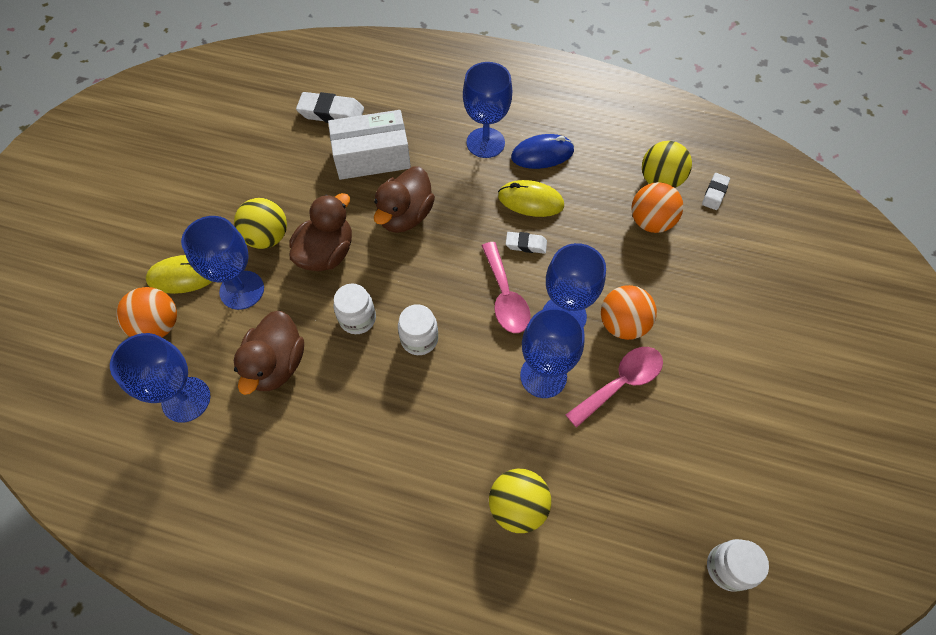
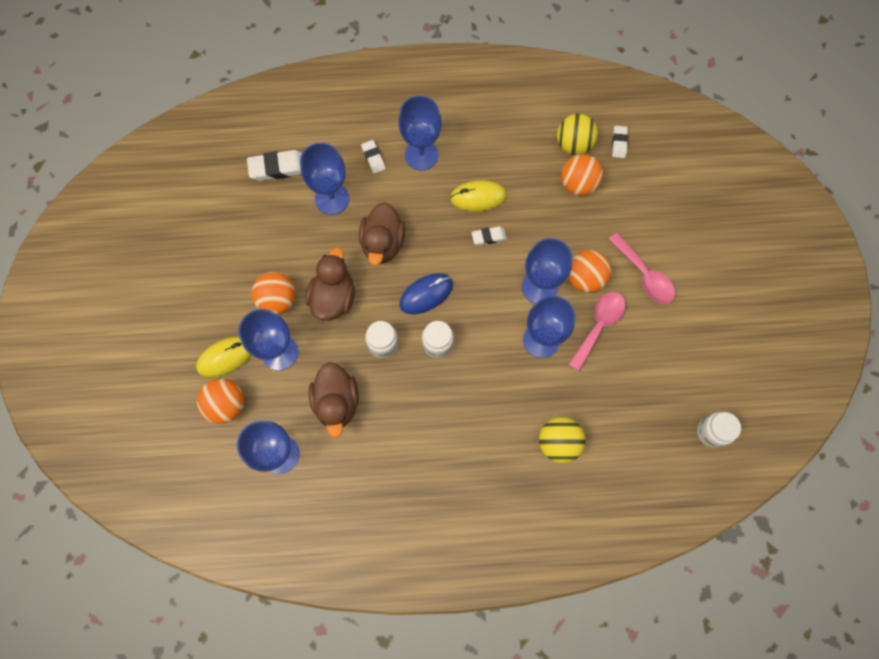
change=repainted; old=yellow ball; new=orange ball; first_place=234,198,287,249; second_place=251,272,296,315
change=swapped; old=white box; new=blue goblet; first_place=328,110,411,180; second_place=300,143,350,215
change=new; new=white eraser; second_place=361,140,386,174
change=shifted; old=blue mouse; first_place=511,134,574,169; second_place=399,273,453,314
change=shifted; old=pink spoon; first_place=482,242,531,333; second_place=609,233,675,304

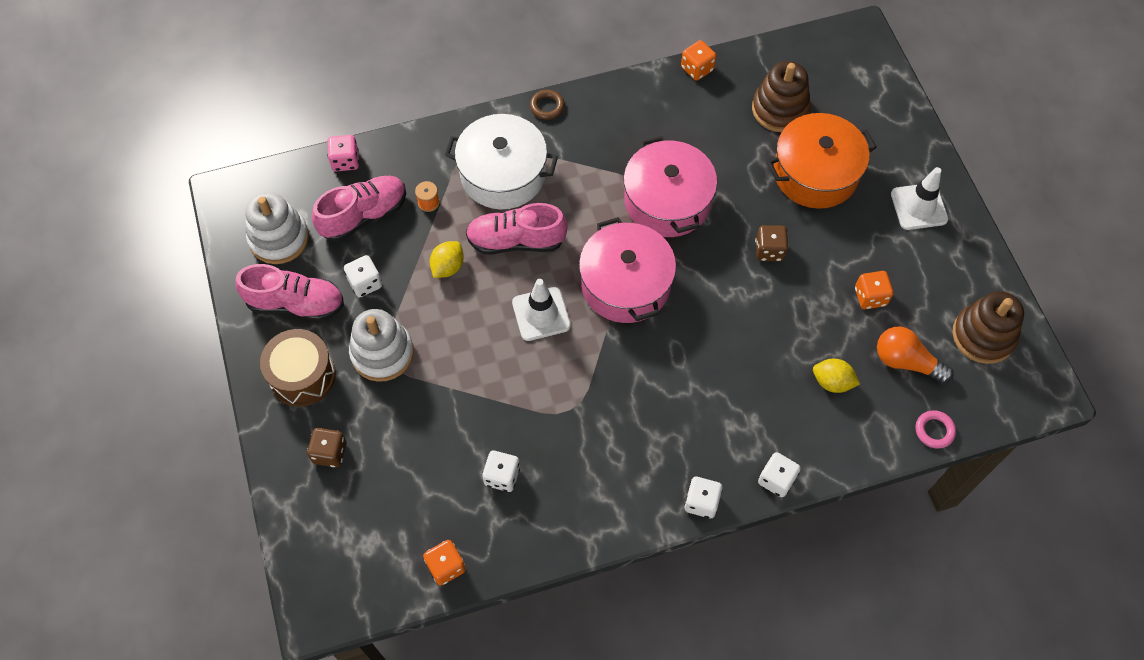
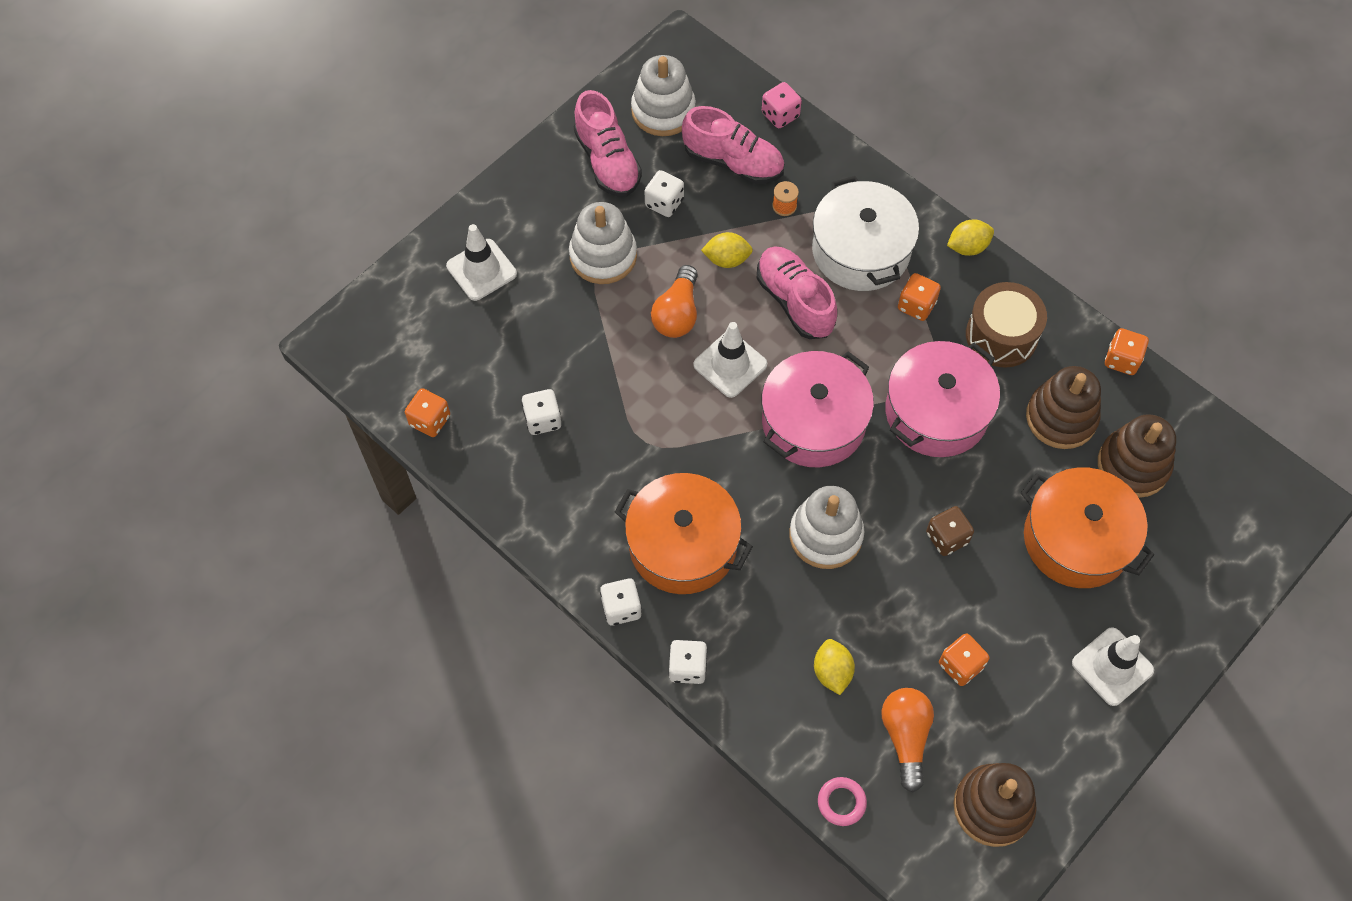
change=swapped; old=brown dice; new=white traffic cone; first_place=307,428,347,468; second_place=446,224,517,301
change=new; new=orange pot; second_place=615,473,753,594
change=new; new=orange light bulb; second_place=651,265,698,338
change=new; new=white stacking toy; second_place=789,486,864,569
change=new; new=orange dice; second_place=898,273,941,321
change=swapped; old=brown ring; new=yellow lemon; first_place=530,90,565,120; second_place=947,219,994,256
change=shifted; old=brown drum; first_place=260,329,336,407; second_place=966,282,1047,368
change=new; new=brown stacking toy; second_place=1026,366,1101,449

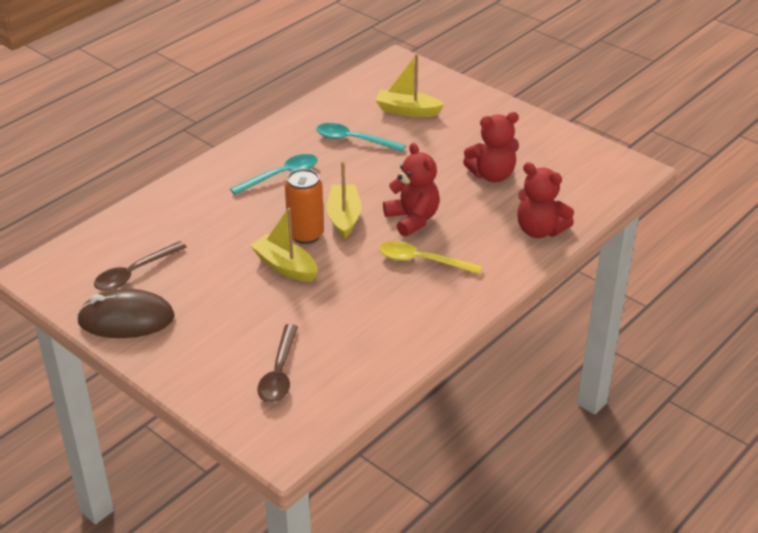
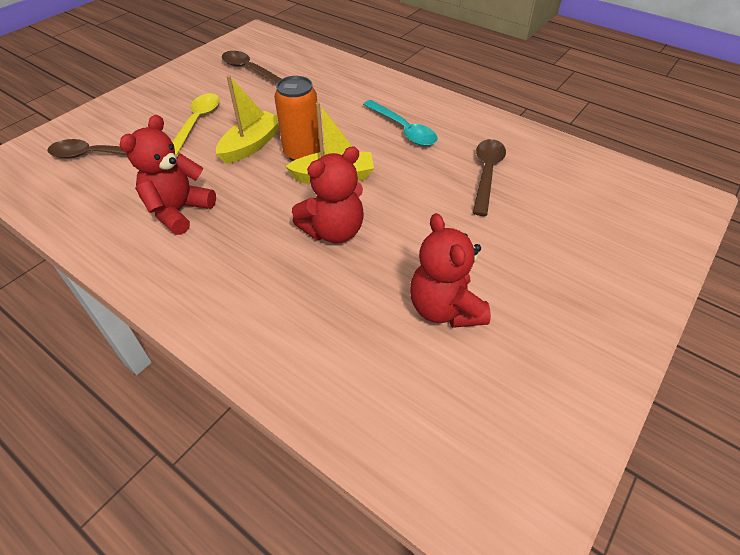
change=shifted; old=red teddy bear; first_place=517,162,574,238; second_place=120,115,216,235
change=shifted; old=yellow spoon; first_place=379,241,482,274; second_place=172,93,219,156
change=repainted; old=turquoise spoon; new=brown spoon; first_place=316,123,406,152; second_place=473,139,506,216
change=gone; old=brown mouse; first_place=77,289,175,338
change=gone; old=yellow boat; first_place=375,54,444,117

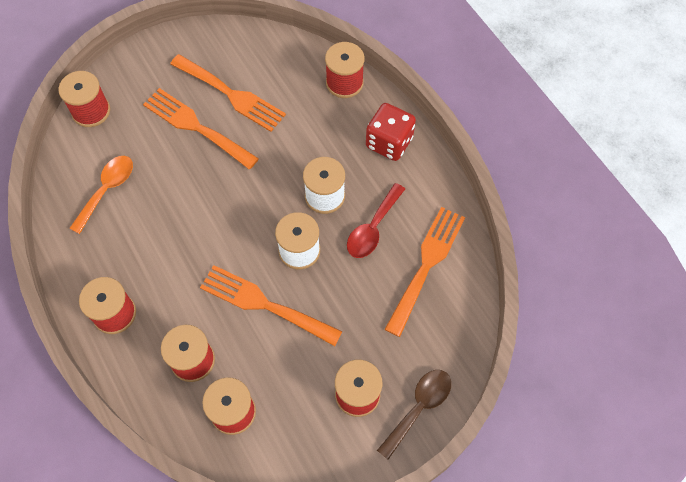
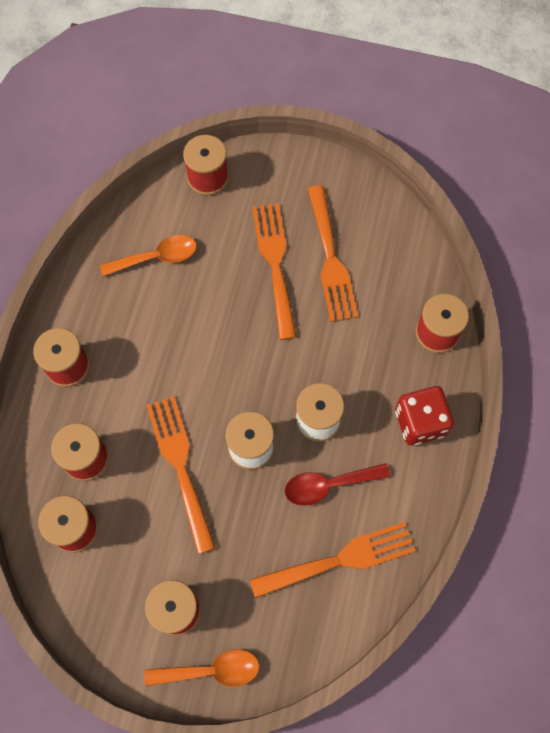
change=repainted; old=brown spoon; new=orange spoon; first_place=377,370,451,460; second_place=144,649,260,687

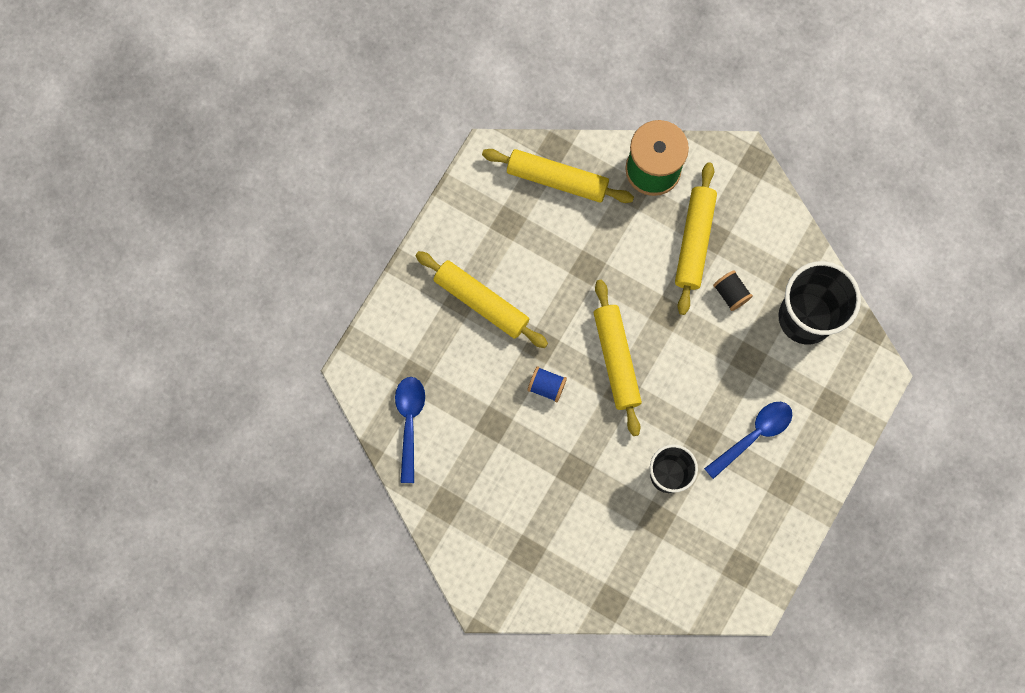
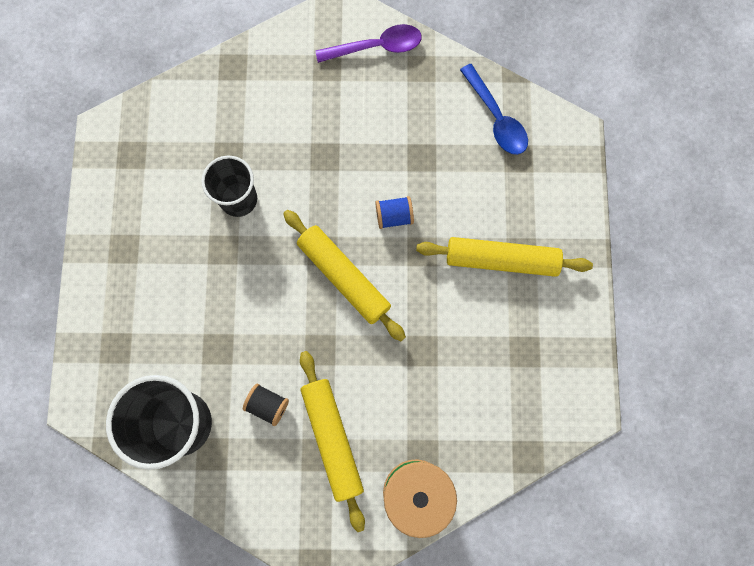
change=new; new=purple spoon; second_place=316,24,422,63
change=gone; old=yellow rolling pin; first_place=482,149,634,203
change=gone; old=blue spoon; first_place=704,402,792,479

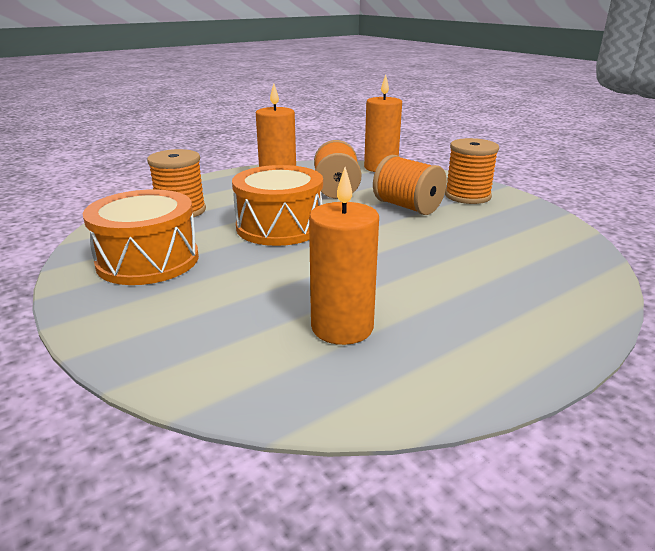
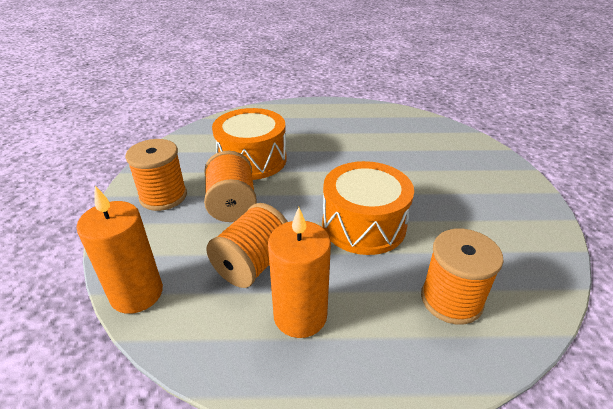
change=shifted; old=orange drum; first_place=83,189,199,285; second_place=212,108,287,180
change=gone; old=orange candle; first_place=309,167,379,345

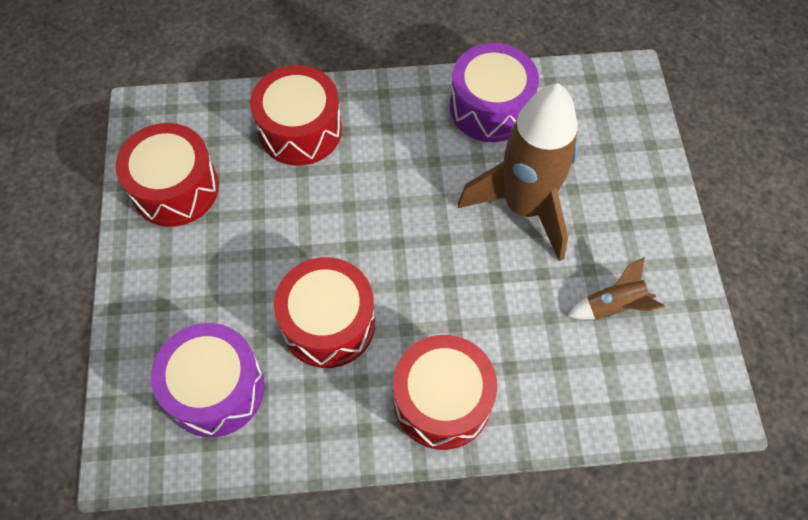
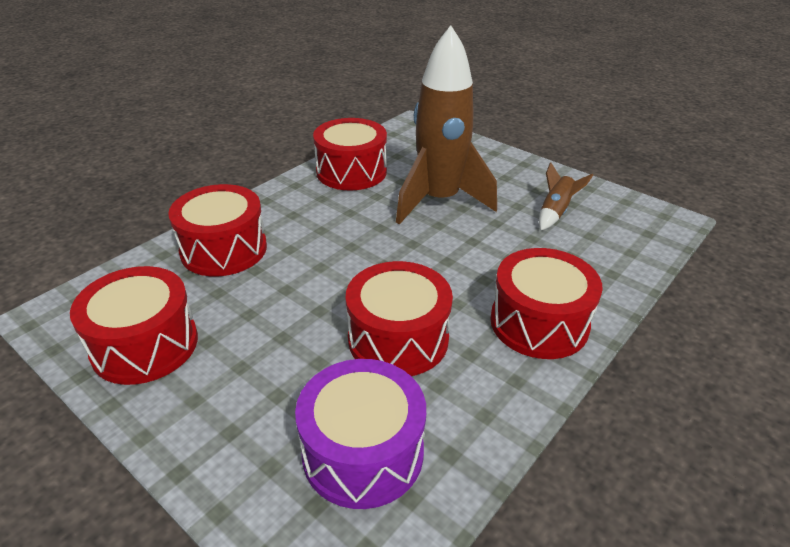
change=repainted; old=purple drum; new=red drum; first_place=450,43,539,142; second_place=313,118,387,190

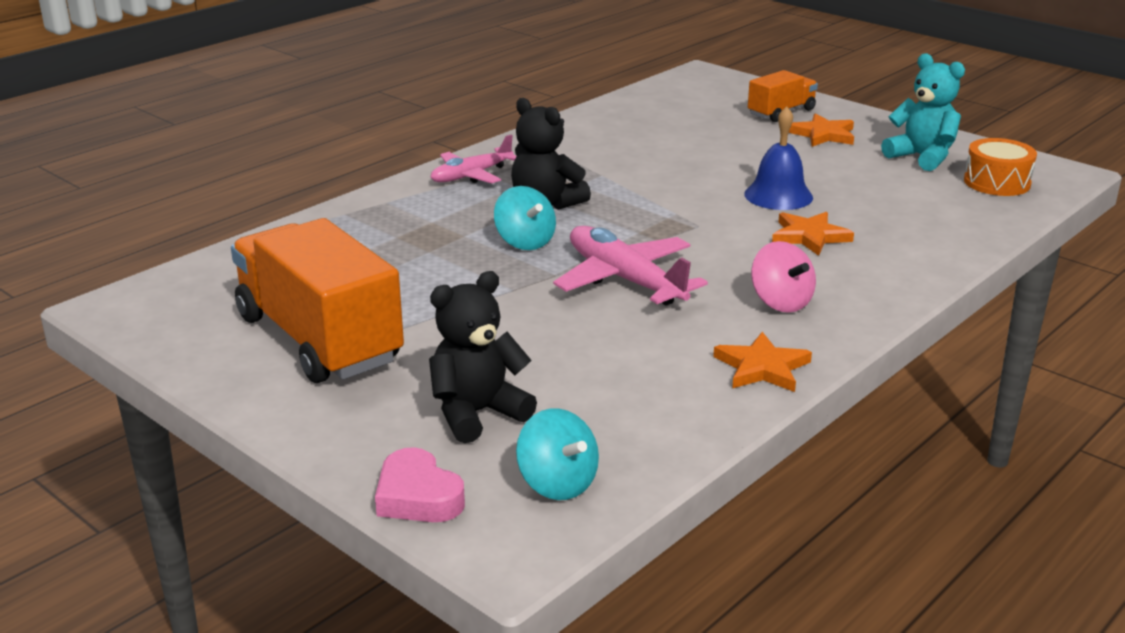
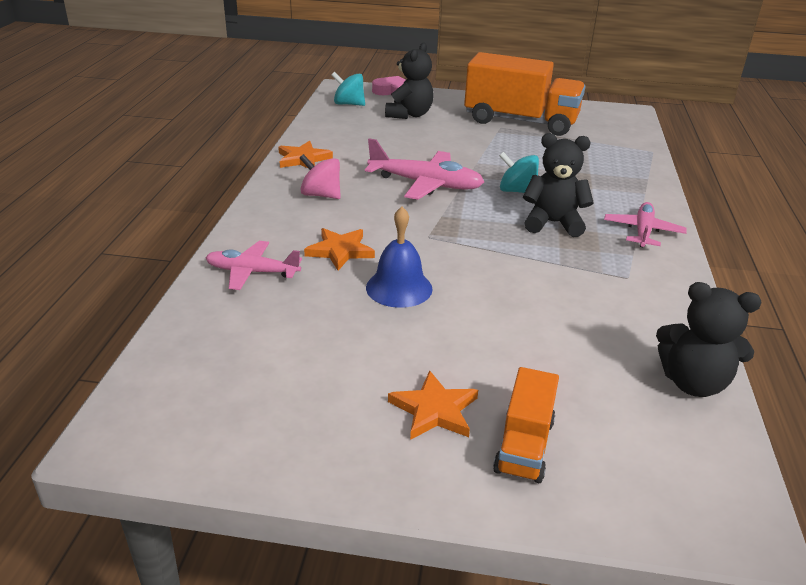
change=new; new=pink plane; second_place=205,241,302,290
change=new; new=black teddy bear; second_place=656,282,761,397
change=gone; old=turquoise teddy bear; first_place=881,53,965,171
change=gone; old=orange drum; first_place=964,138,1037,196

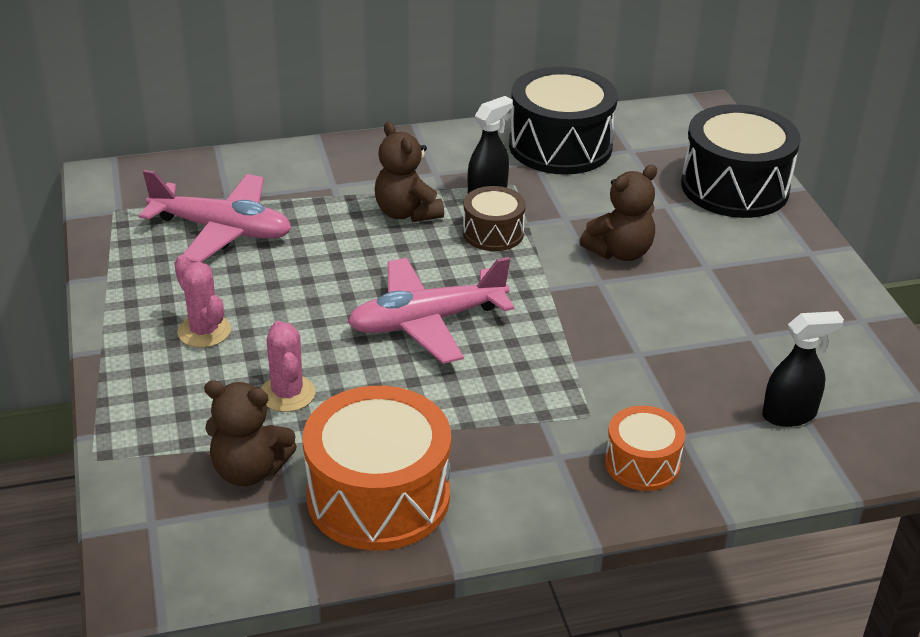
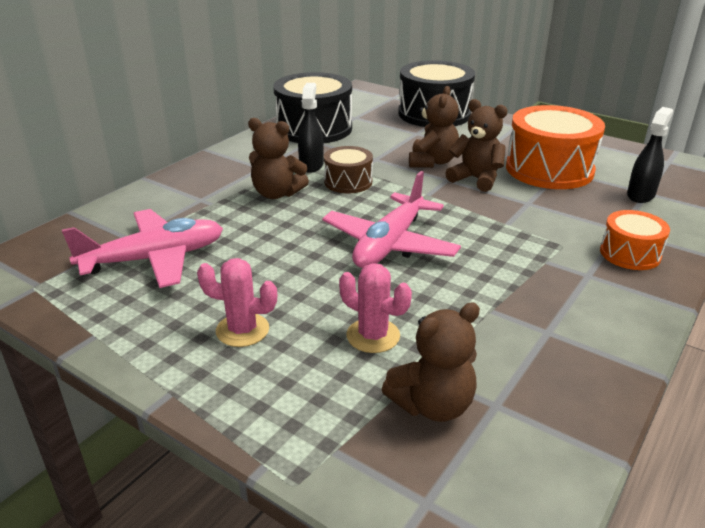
change=new; new=brown teddy bear; second_place=446,99,508,192
change=shifted; old=orange drum; first_place=302,386,451,551; second_place=506,105,605,189

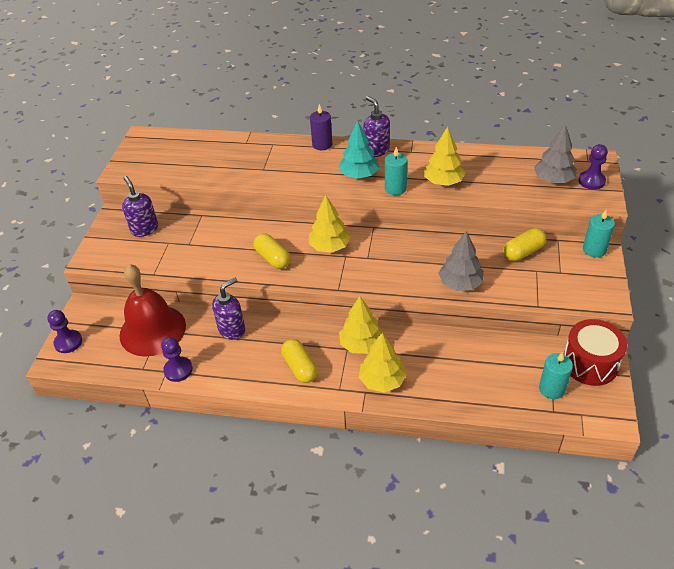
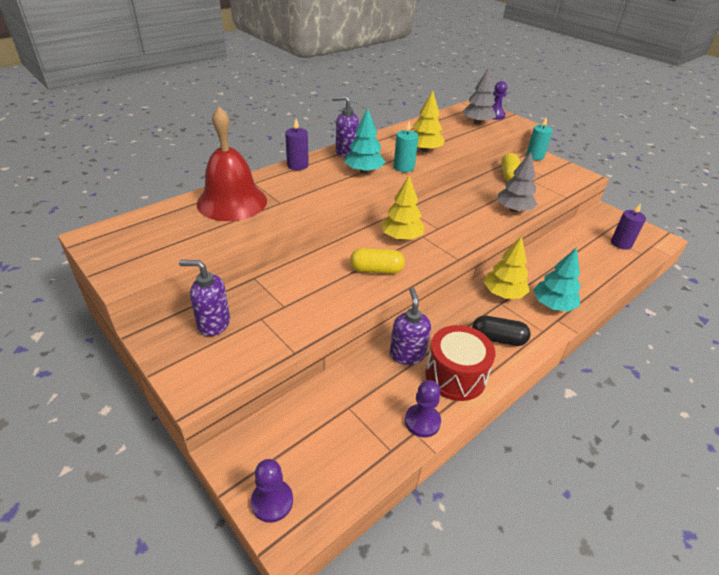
change=shifted; old=red bell; first_place=119,264,186,357; second_place=197,107,267,221
change=shifted; old=red drum; first_place=564,319,627,386; second_place=425,325,495,401
change=repainted; old=yellow capsule; new=black capsule; first_place=281,339,318,383; second_place=472,316,531,346
change=repainted; old=yellow tree; new=turquoise tree; first_place=359,333,407,393; second_place=533,247,581,311
change=repainted; old=turquoise candle; new=purple candle; first_place=539,352,573,399; second_place=611,203,646,250

